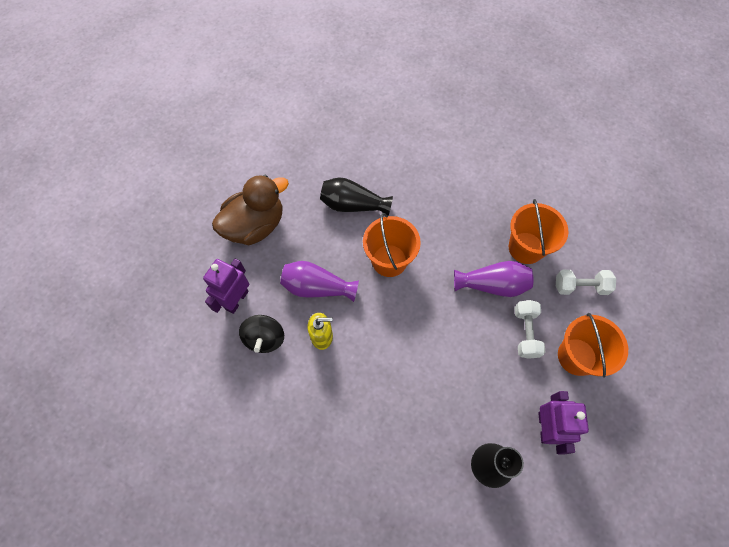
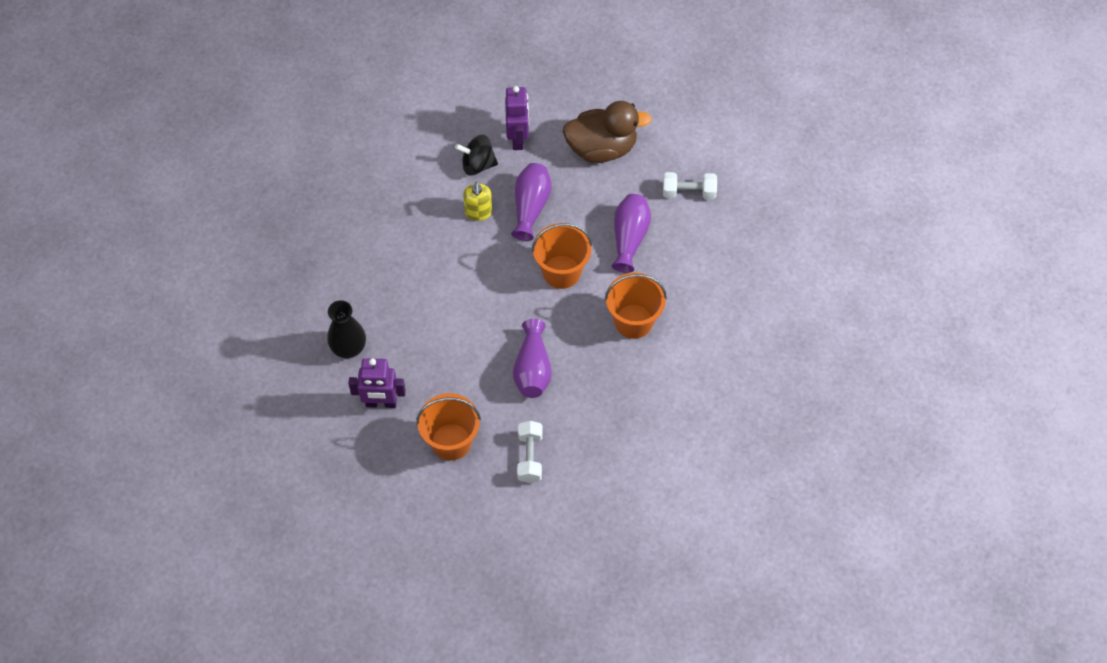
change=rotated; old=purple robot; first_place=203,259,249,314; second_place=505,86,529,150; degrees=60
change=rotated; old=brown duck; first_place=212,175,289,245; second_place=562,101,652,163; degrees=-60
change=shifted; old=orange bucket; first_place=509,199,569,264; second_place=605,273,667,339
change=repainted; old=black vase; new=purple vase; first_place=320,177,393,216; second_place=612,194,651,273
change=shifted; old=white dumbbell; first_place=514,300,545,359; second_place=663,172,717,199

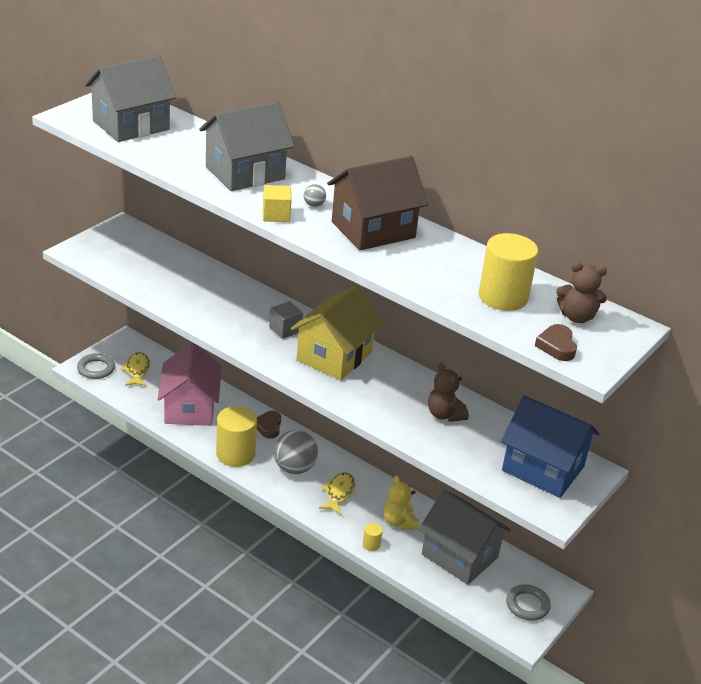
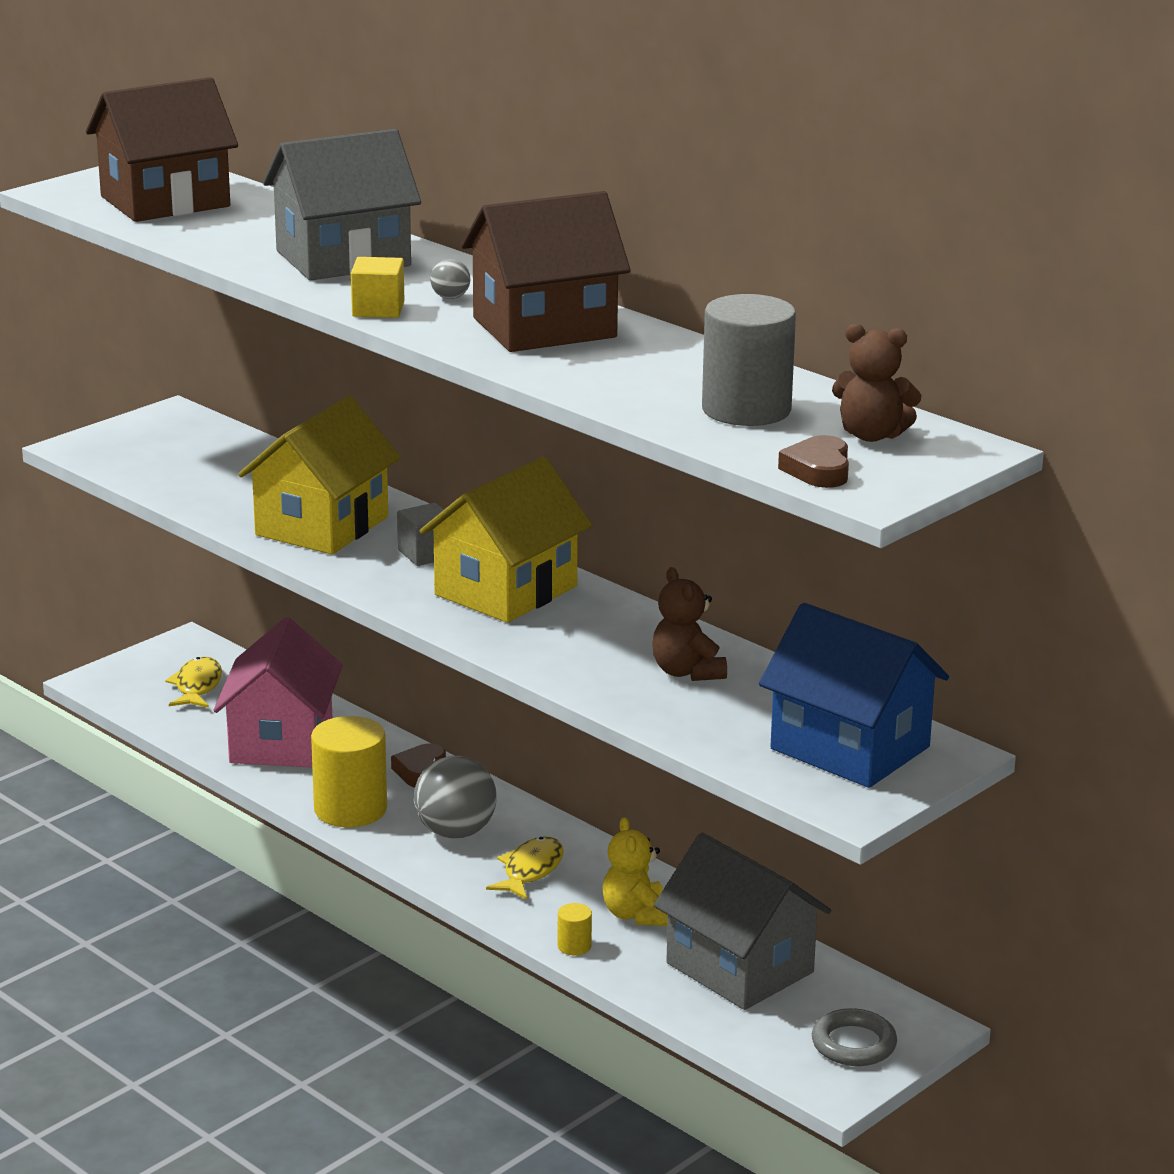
change=repainted; old=grey house; new=brown house; first_place=85,55,176,142; second_place=86,77,238,222
change=new; new=yellow house; second_place=238,396,401,555
change=repainted; old=yellow cylinder; new=grey cylinder; first_place=479,233,538,311; second_place=702,294,796,426
change=gone; old=grey ring; first_place=77,353,115,379

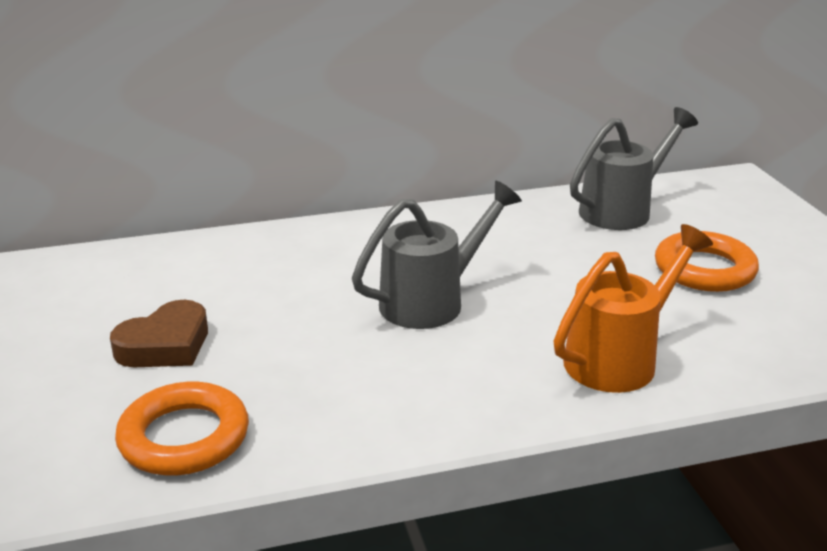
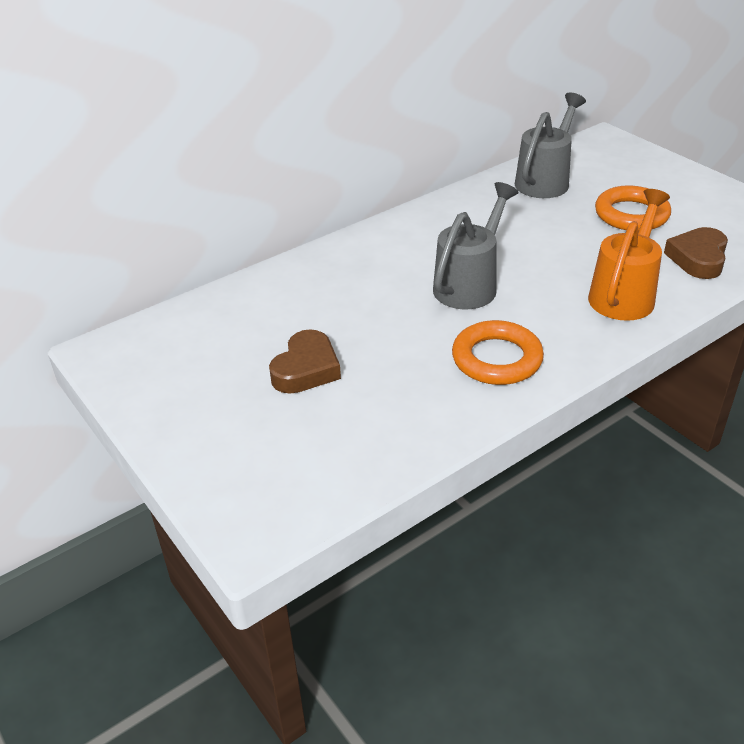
change=shifted; old=orange ring; first_place=115,382,249,476; second_place=452,320,544,385
change=new; new=brown heart; second_place=664,227,728,279

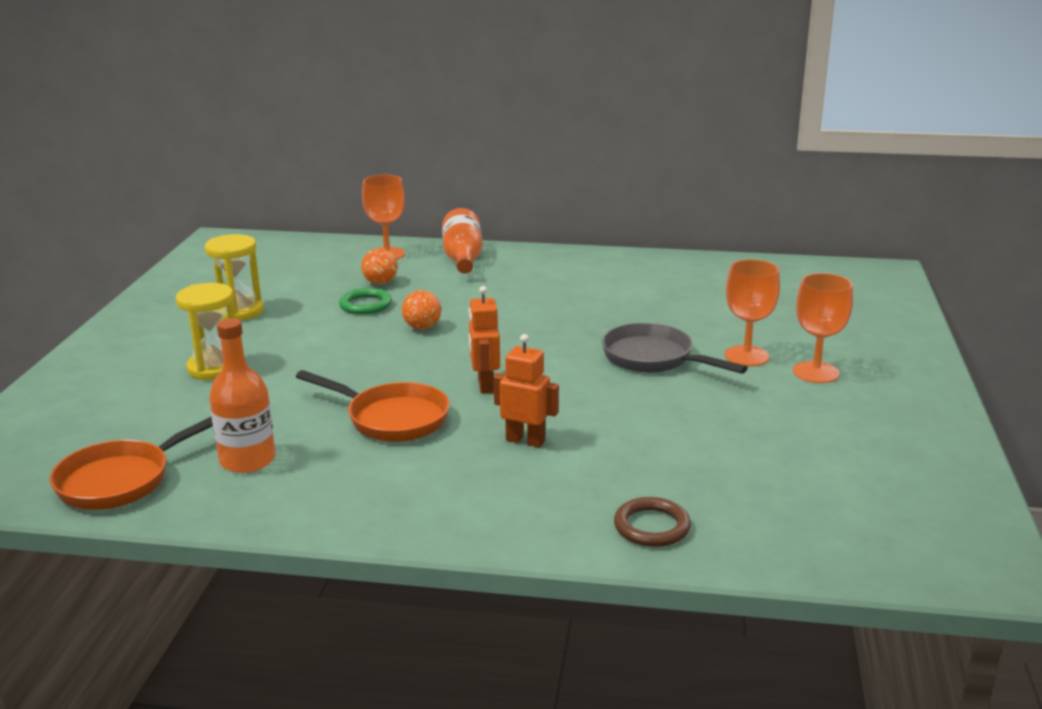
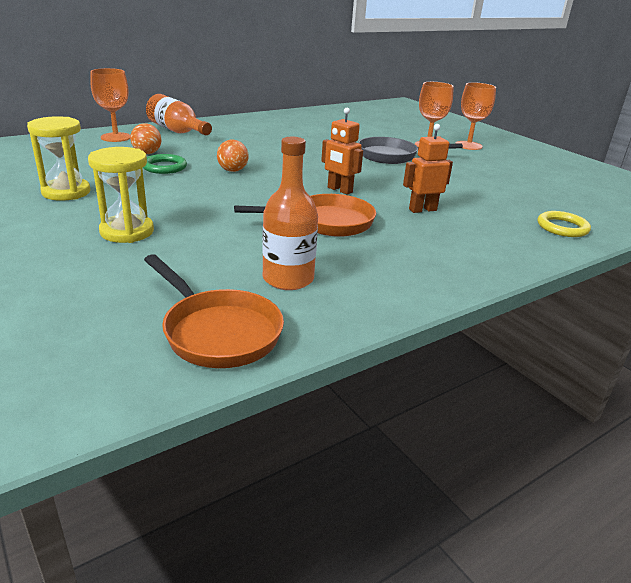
change=rotated; old=orange pan; first_place=50,417,213,510; second_place=144,254,284,368; degrees=-45
change=repainted; old=brown ring; new=yellow ring; first_place=614,497,691,547; second_place=538,211,591,237

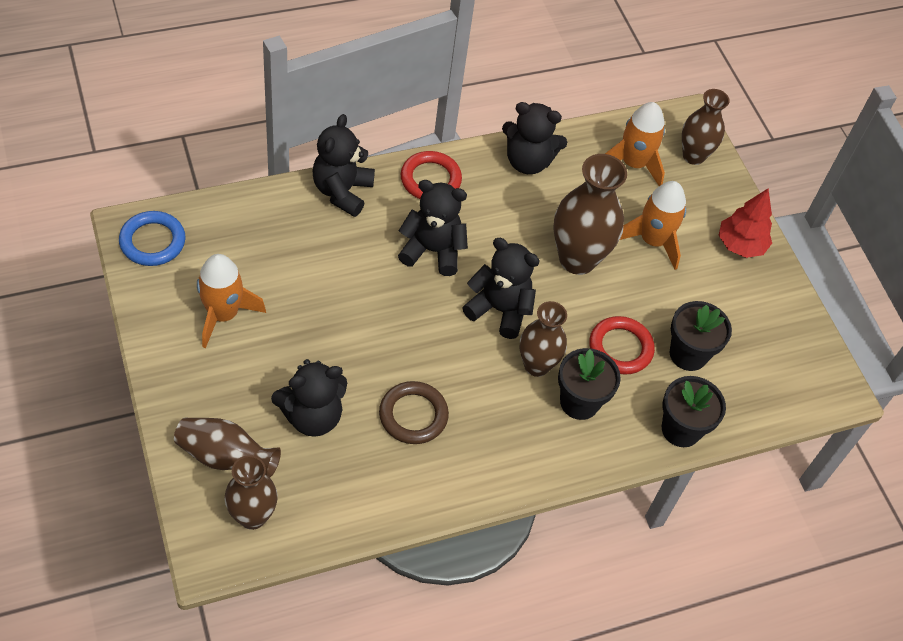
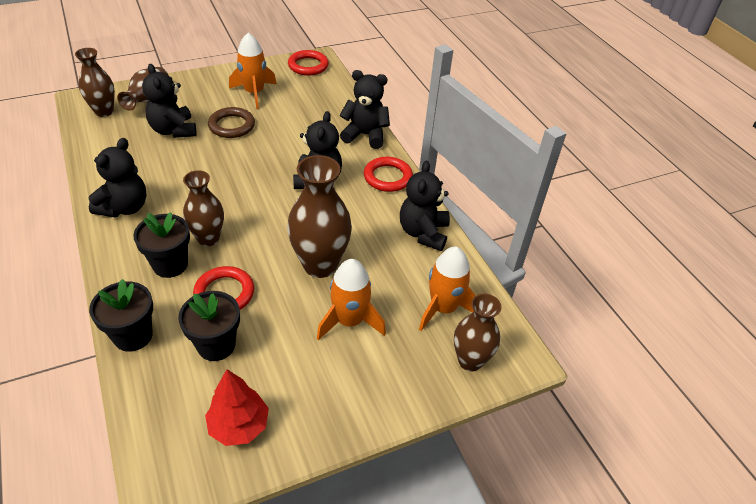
change=shifted; old=black teddy bear; first_place=462,238,540,339; second_place=89,138,147,217
change=shifted; old=red tree; first_place=719,189,772,258; second_place=205,369,269,446
change=shifted; old=brown ring; first_place=379,381,449,444; second_place=208,107,255,138
change=repainted; old=blue ring; new=red ring; first_place=119,211,186,266; second_place=288,50,329,76

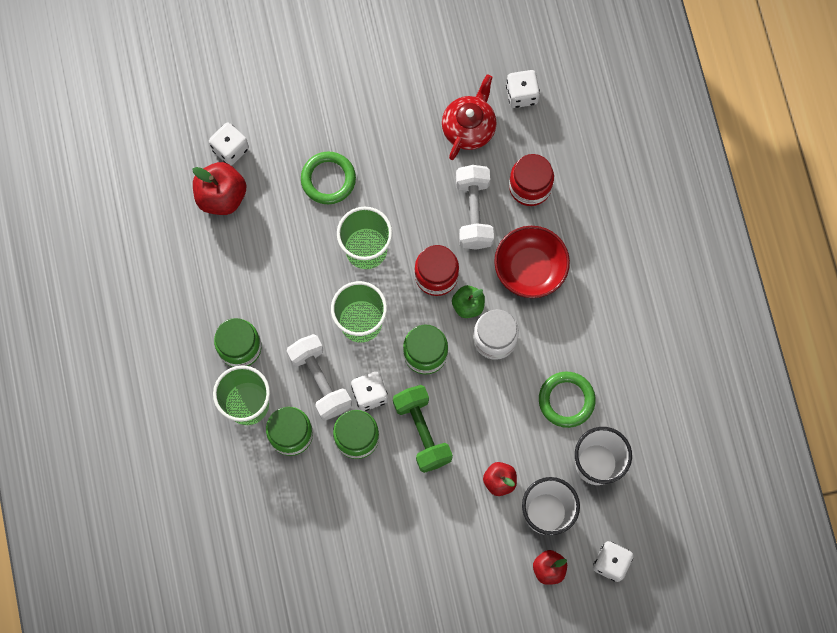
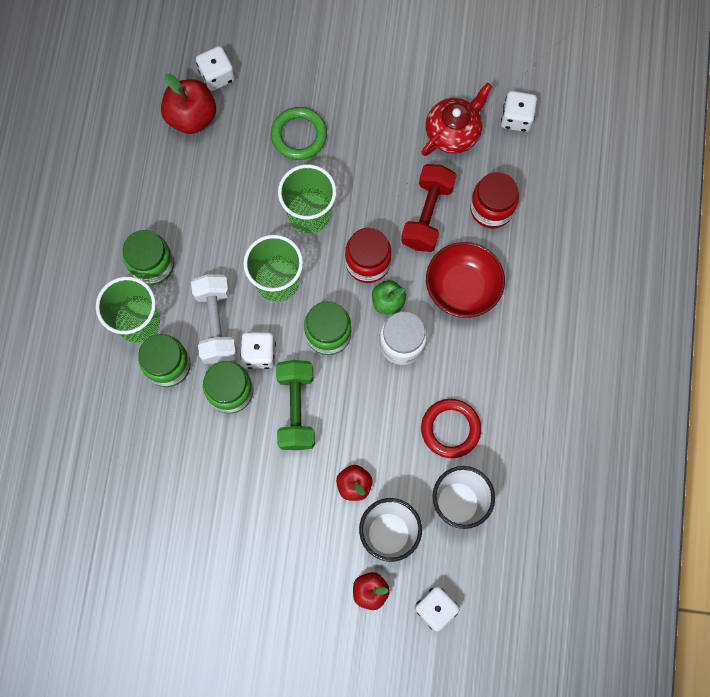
change=repainted; old=white dumbbell; new=red dumbbell; first_place=456,165,494,250; second_place=401,164,457,252
change=repainted; old=green ring; new=red ring; first_place=539,372,596,428; second_place=421,399,481,458

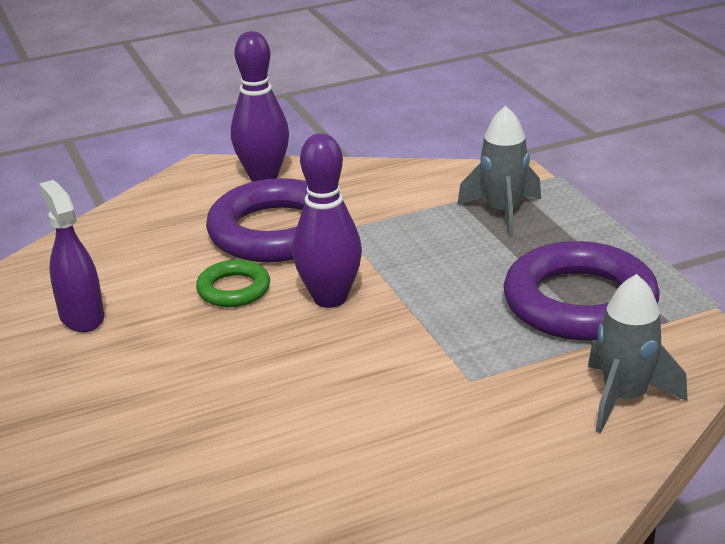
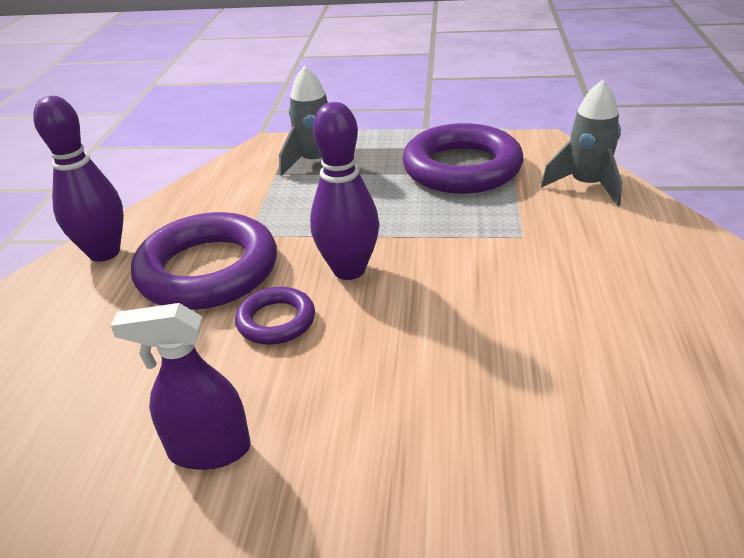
change=repainted; old=green ring; new=purple ring; first_place=196,260,270,307; second_place=235,287,315,345

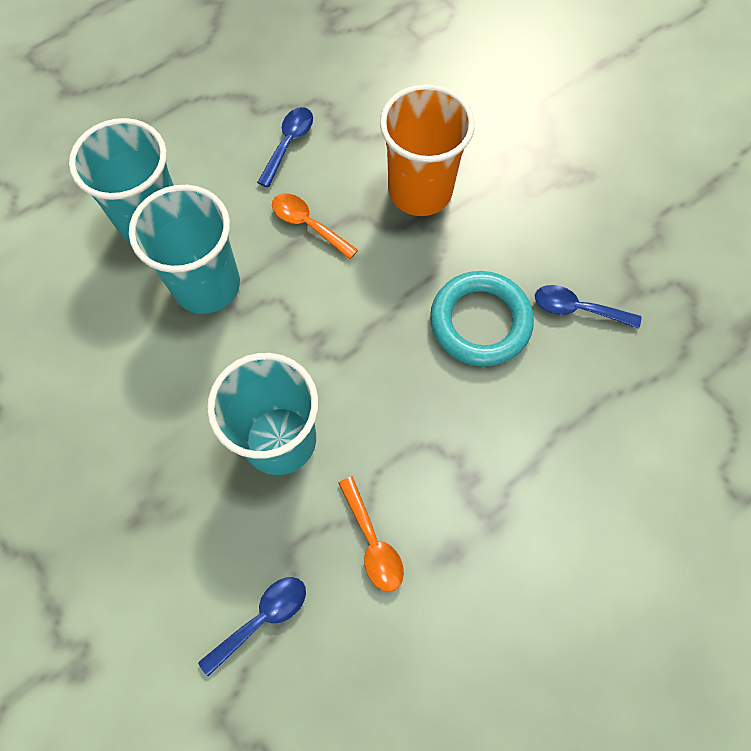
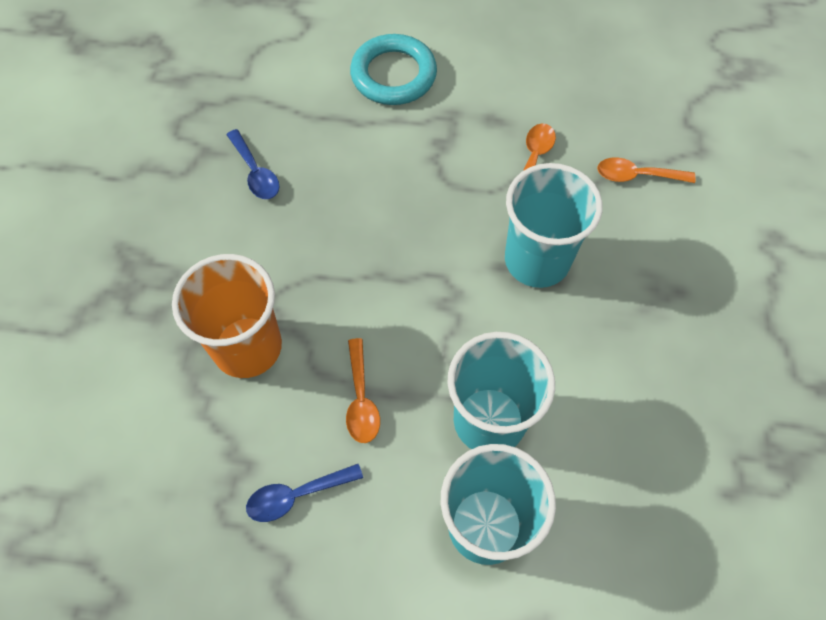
change=shifted; old=turquoise ring; first_place=430,271,534,367; second_place=350,34,437,105
change=repainted; old=blue spoon; new=orange spoon; first_place=198,577,306,676; second_place=597,157,696,183

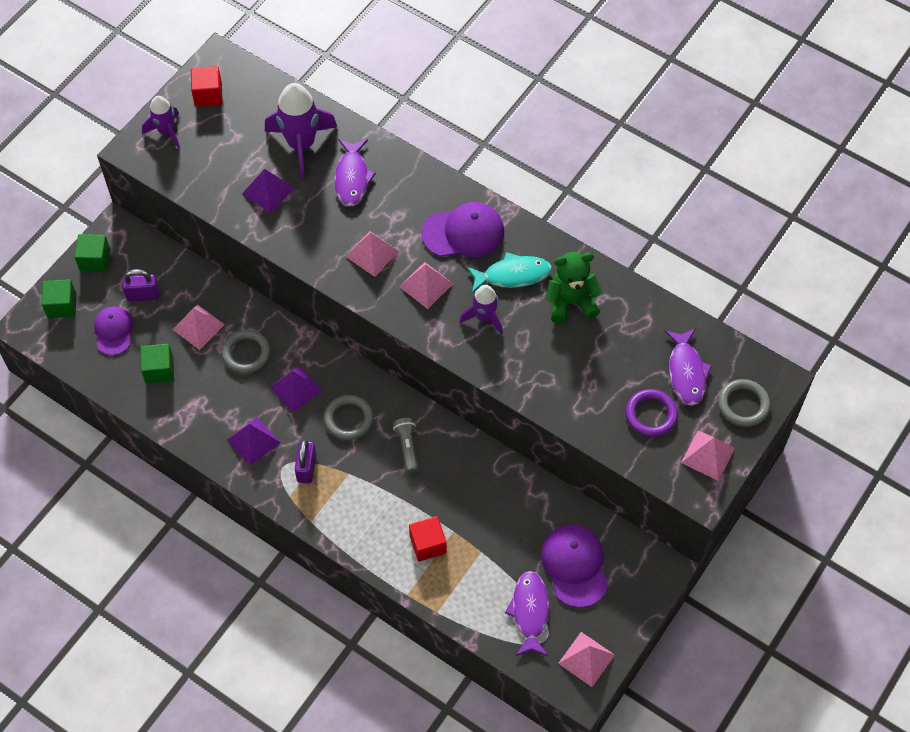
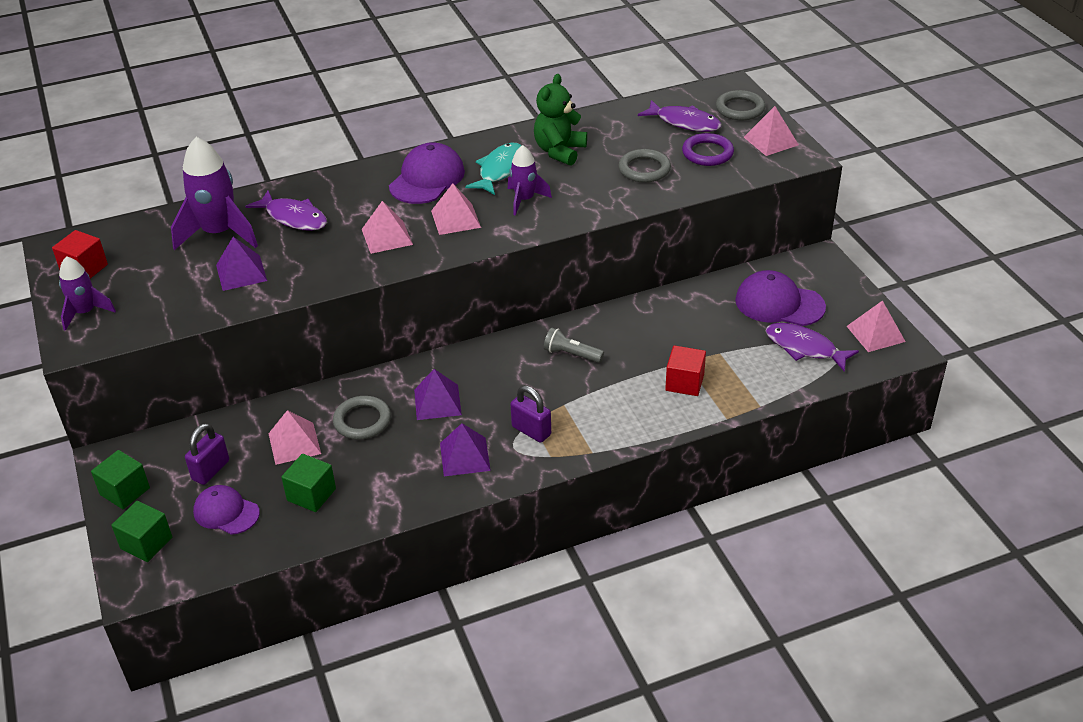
change=shifted; old=grey ring; first_place=324,395,373,440; second_place=619,149,671,183

